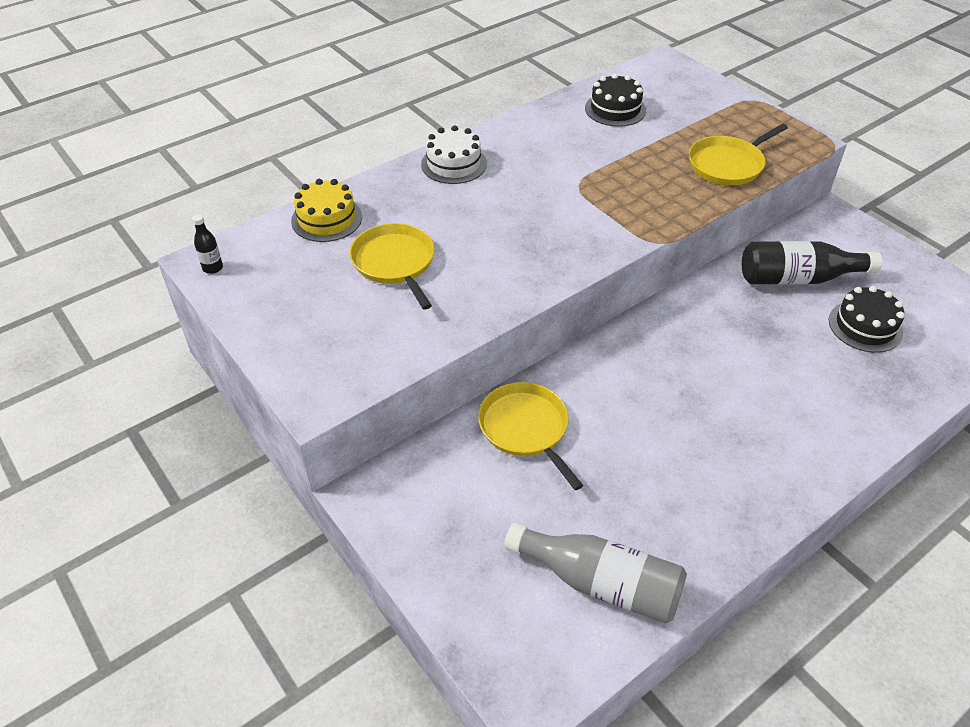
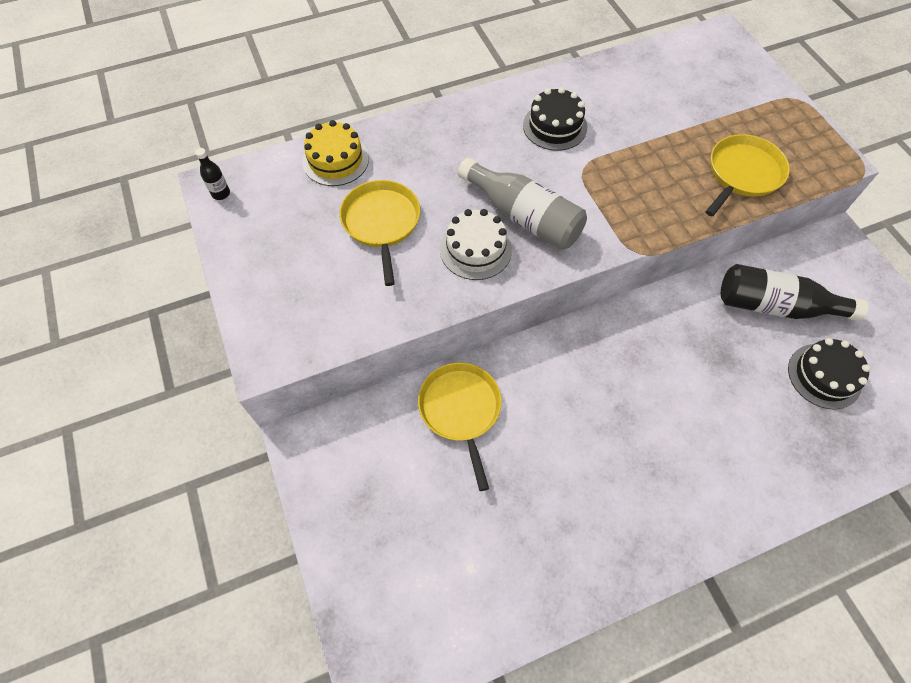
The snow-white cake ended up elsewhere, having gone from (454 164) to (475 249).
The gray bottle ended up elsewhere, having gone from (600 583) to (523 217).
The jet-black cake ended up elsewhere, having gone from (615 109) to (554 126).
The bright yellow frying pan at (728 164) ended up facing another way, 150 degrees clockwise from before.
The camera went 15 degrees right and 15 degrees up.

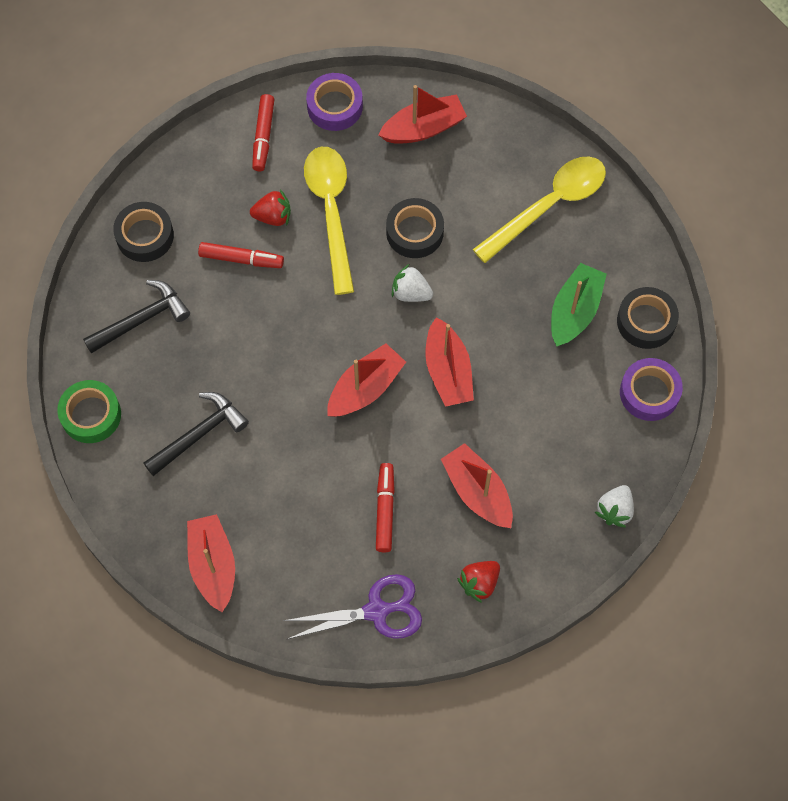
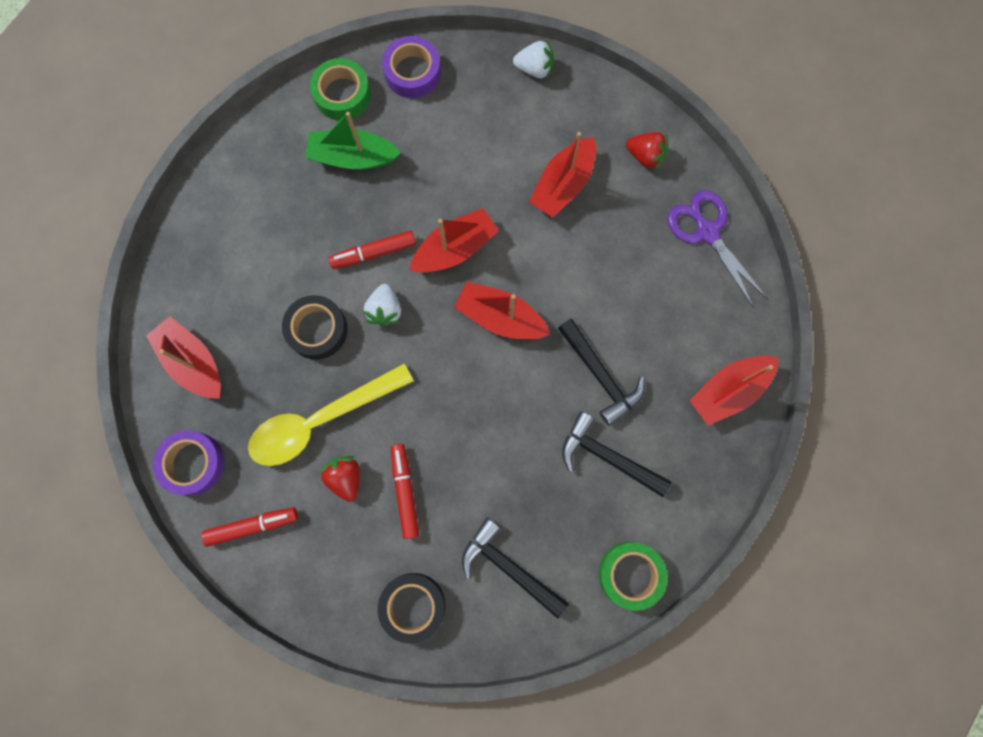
The red marker ended up elsewhere, having gone from (385 510) to (374 253).
The second view lost the bright yellow spoon at (549 206).
What was the jet-black sticky tape at (646 321) turned into the emerald sticky tape at (342 94).
The second view gained the jet-black carpenter's hammer at (600 375).
The camera went 110 degrees left and 10 degrees up.

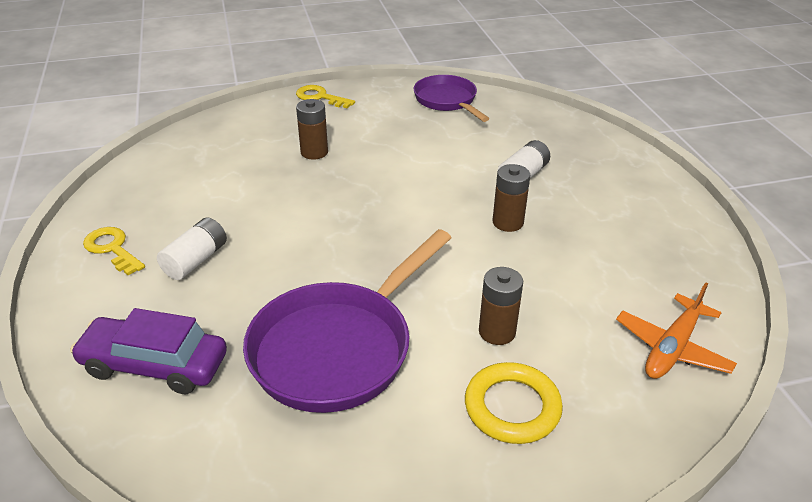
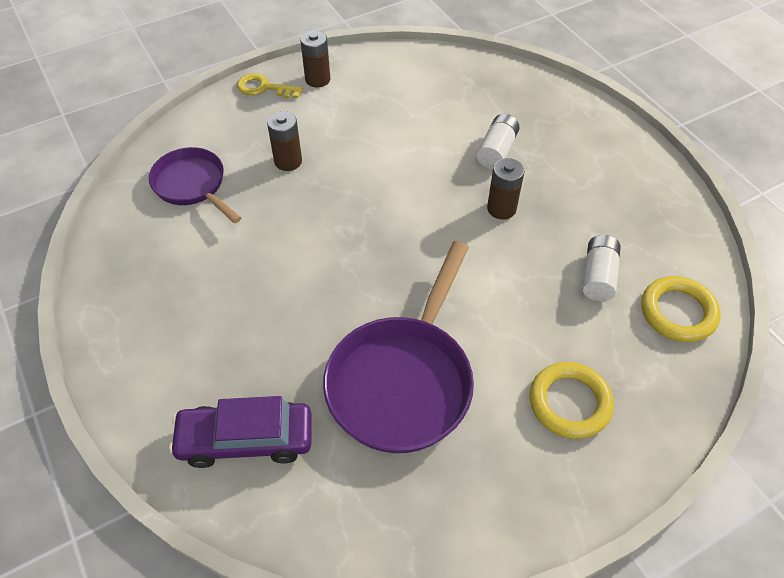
The second view lost the bright yellow latchkey at (112 249).
The snow-white battery ended up elsewhere, having gone from (196 260) to (598 276).
The purple frying pan ended up elsewhere, having gone from (447 101) to (192 185).
The dark brown battery ended up elsewhere, having gone from (497 332) to (317 79).
Where the orange-coloured aeroplane stood at (672 348), the bright yellow ring came to stand at (678 312).
The camera went 15 degrees left and 15 degrees up.

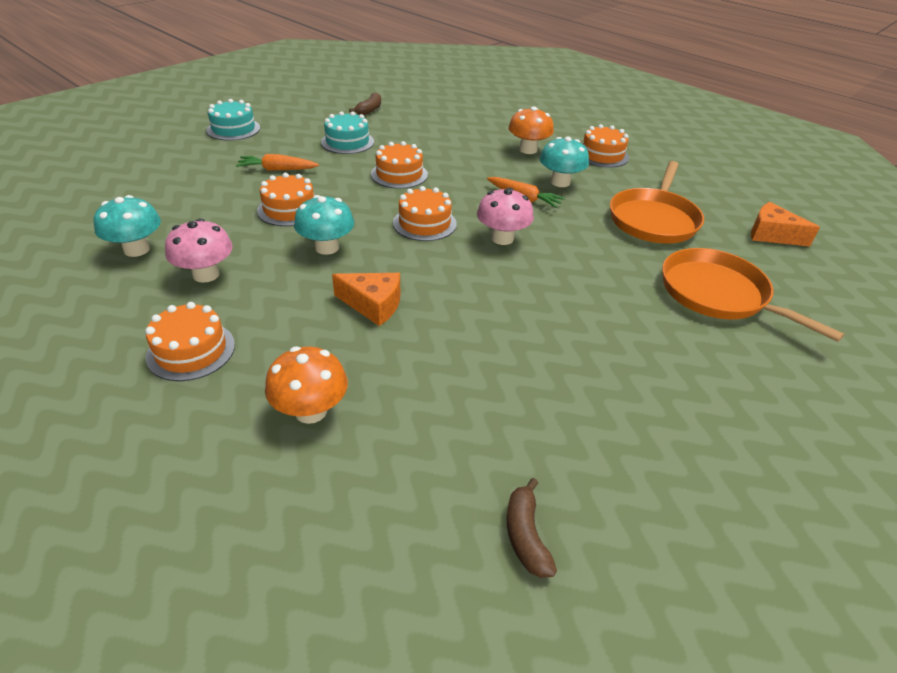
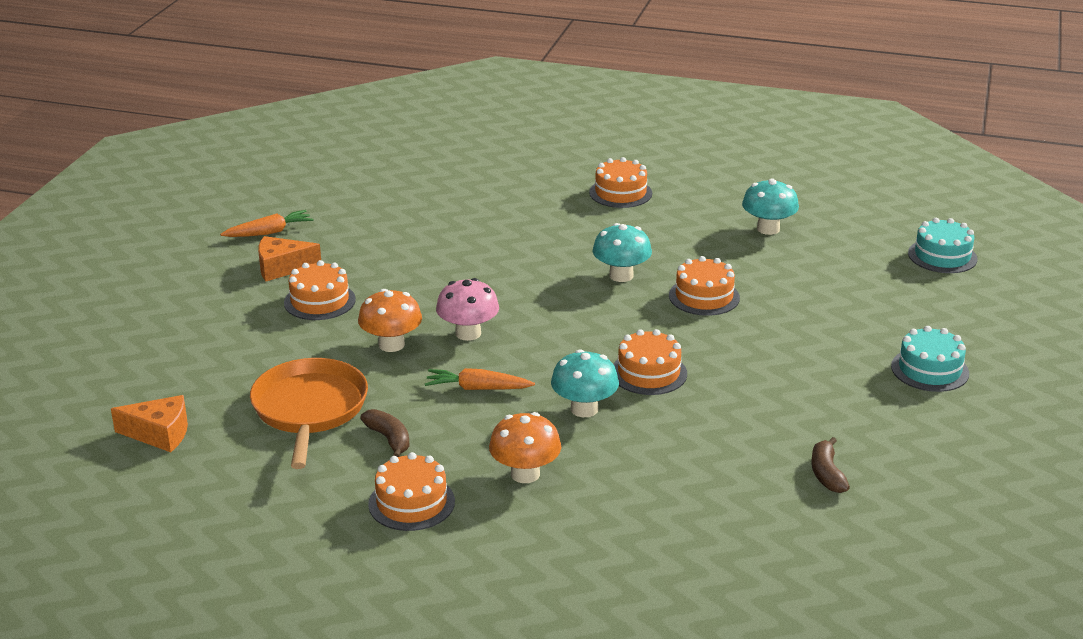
The second view lost the rose-pink fungus at (206 274).
The orange-coloured toy carrot ended up elsewhere, having gone from (277 170) to (269 232).
The orange-coloured fungus ended up elsewhere, having gone from (311 411) to (391 344).
The turquoise cake ended up elsewhere, having gone from (347 142) to (942 256).
The orange-coloured cheese wedge ended up elsewhere, having gone from (373 305) to (282 268).
The orange-coloured cake ended up elsewhere, having gone from (424 223) to (319 301).
The dark brown banana ended up elsewhere, having gone from (526 535) to (389 439).
The turquoise fungus ended up elsewhere, having gone from (560 182) to (584 409).
The second view lost the orange-coloured frying pan at (718 294).
The camera went 155 degrees right and 10 degrees down.

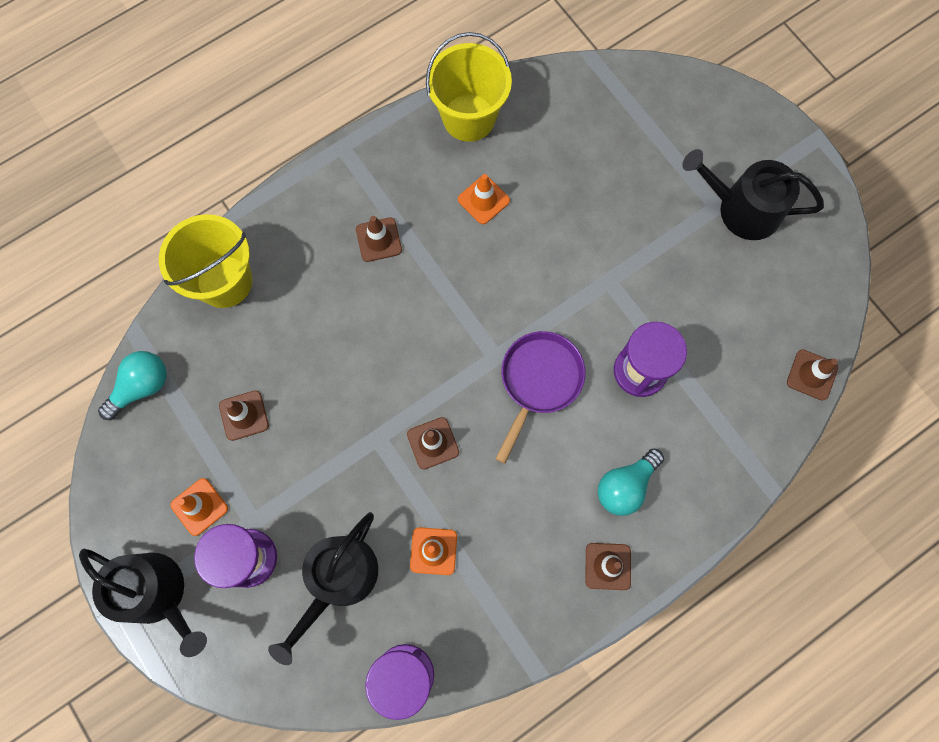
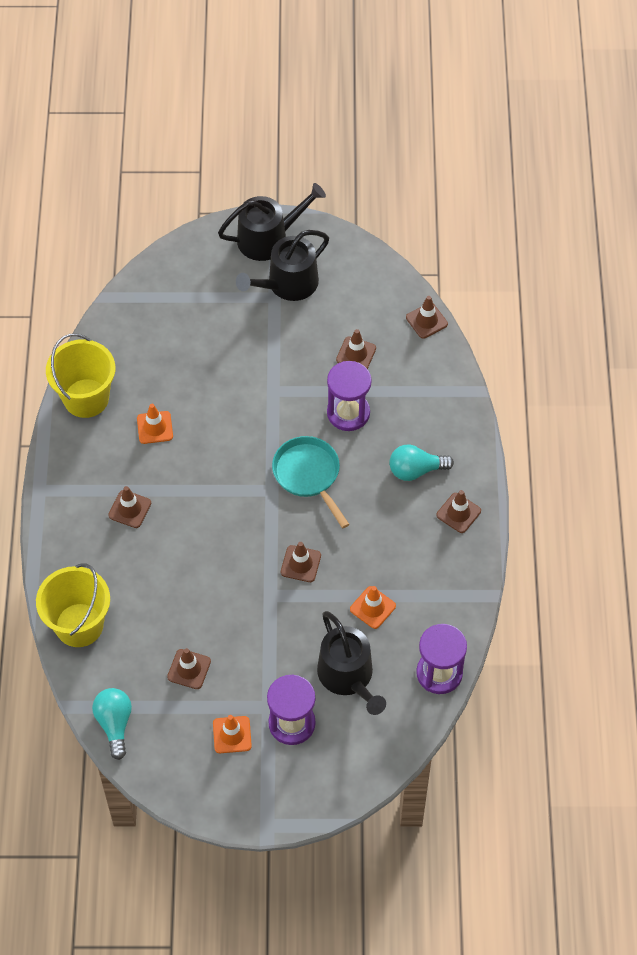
The jet-black sprinkling can ended up elsewhere, having gone from (158 593) to (268 238).
What was the purple frying pan at (539 381) turned into the turquoise frying pan at (308 475).
The turquoise light bulb at (625 486) ended up facing another way, 90 degrees clockwise from before.
The second view gained the dark brown traffic cone at (356 354).
The camera went 55 degrees left and 15 degrees down.

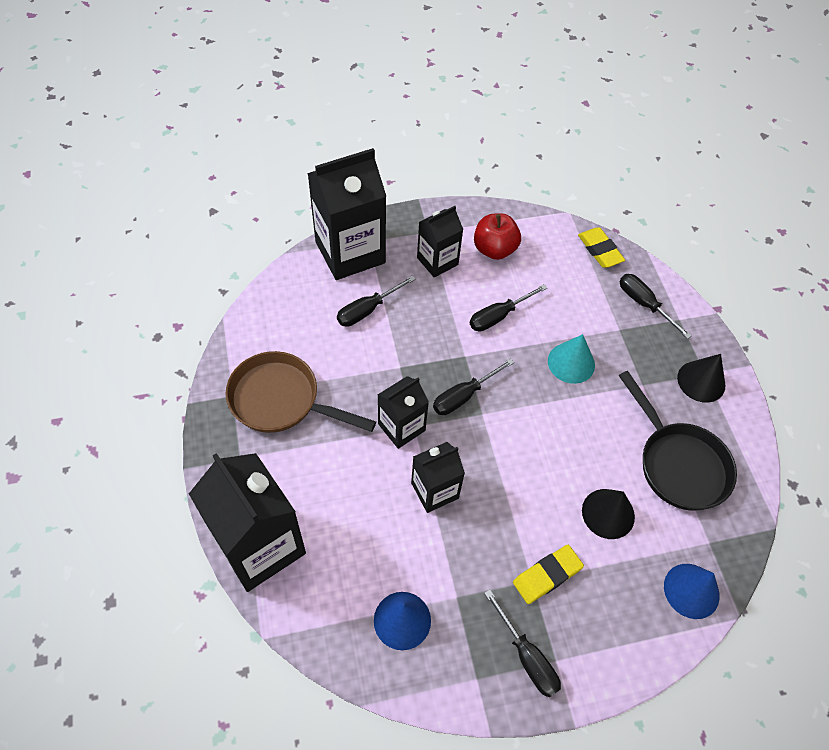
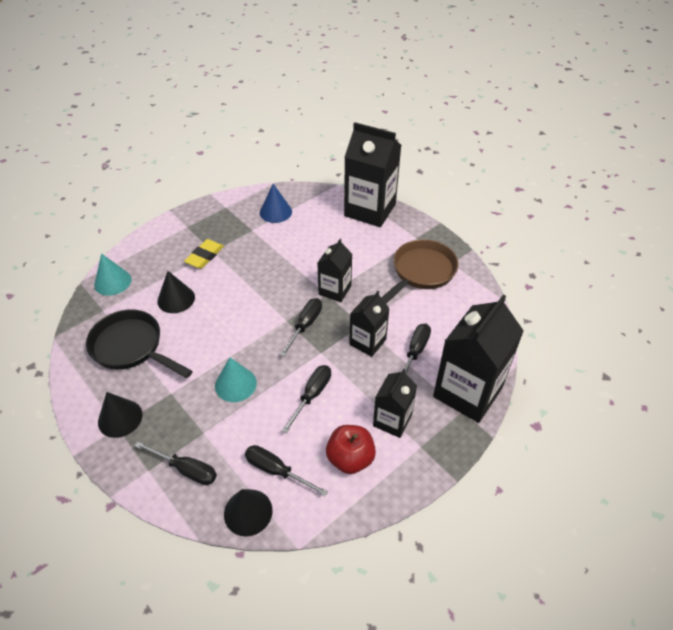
The dark brown frying pan at (281 400) ended up facing another way, 45 degrees counterclockwise from before.
The jet-black carton ended up elsewhere, having gone from (434 490) to (367 342).
The jet-black flat screwdriver ended up elsewhere, having gone from (527 656) to (276 471).
Where the bright yellow gum eraser stood at (600 250), the jet-black solid cone came to stand at (248 512).
What was the blue solid cone at (691 590) turned into the turquoise solid cone at (112 282).
The camera went 155 degrees right and 10 degrees down.

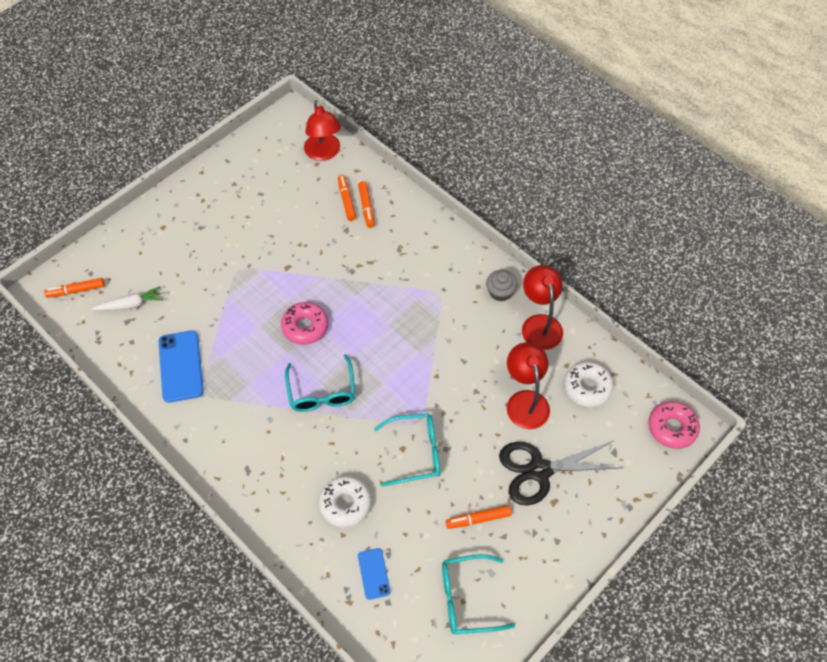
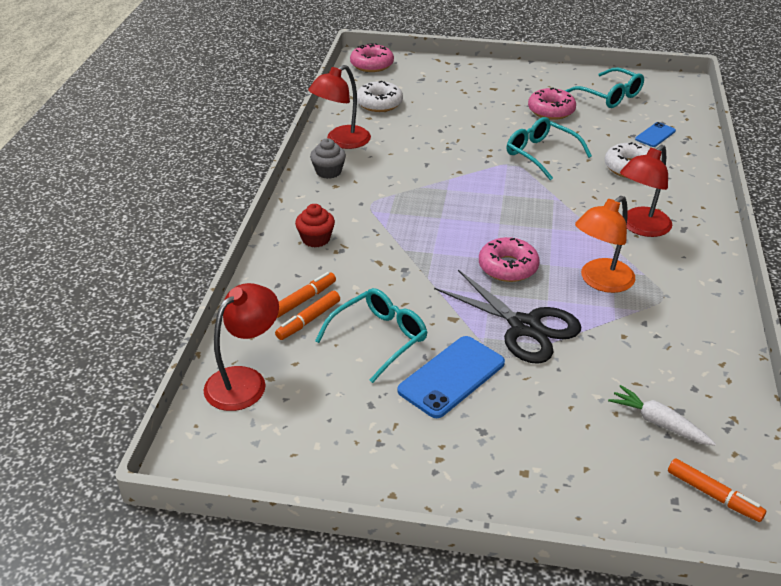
The blue phone ended up elsewhere, having gone from (180 366) to (452 377).
The turquoise eyeglasses ended up elsewhere, having gone from (322 392) to (379 338).
Where the orange-coloured marker stood at (478 519), the rose-pink donut came to stand at (551 110).
The jet-black pair of scissors ended up elsewhere, having gone from (539 470) to (525 327).
The red reading lamp ended up elsewhere, having gone from (525 401) to (640 227).
The second view gained the red muffin at (316 239).
The second view gained the orange-coloured reading lamp at (600 281).
The camera went 125 degrees left and 20 degrees down.

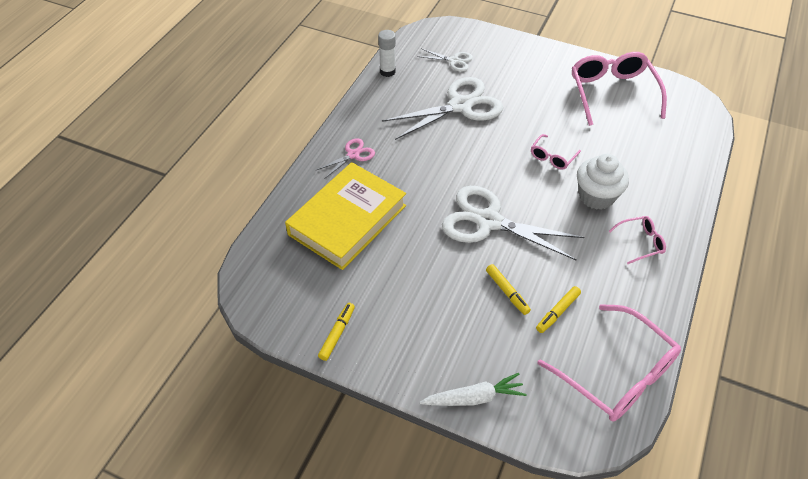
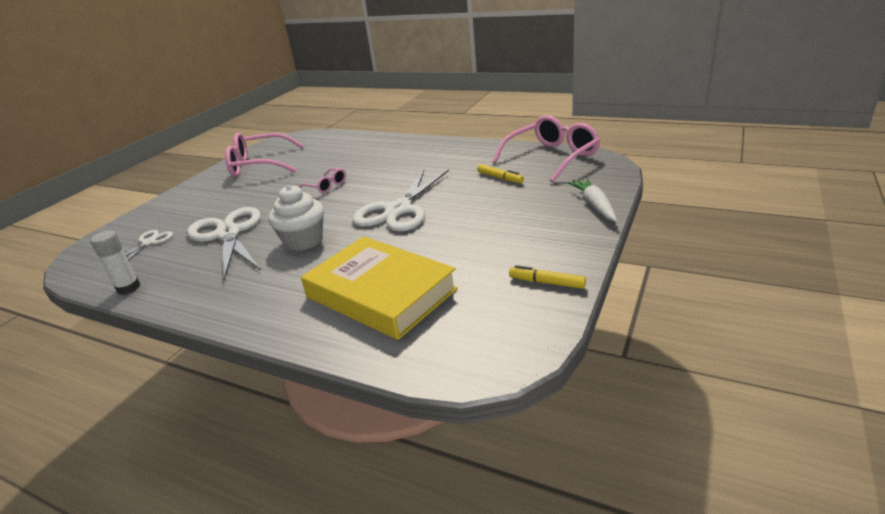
The second view lost the rose-pink pair of scissors at (353 155).
The second view lost the bright yellow marker at (507 292).
The snow-white muffin ended up elsewhere, having gone from (596 196) to (303 241).
The second view lost the rose-pink eyeglasses at (641 242).
The camera went 85 degrees left and 20 degrees down.

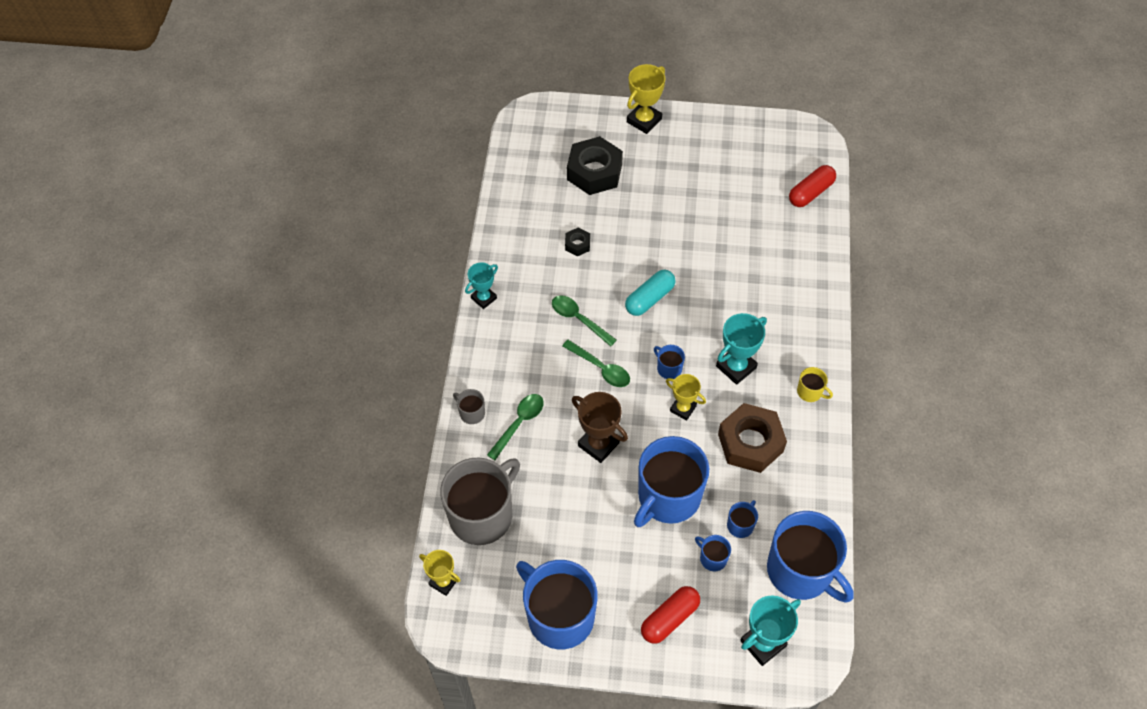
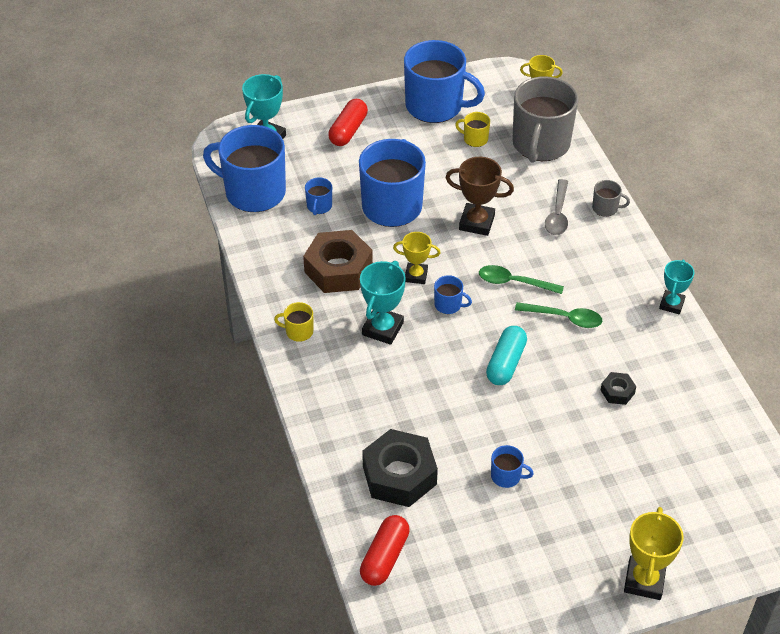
What was the emerald spoon at (519 423) turned into the gray spoon at (557 214).
The jet-black hex nut ended up elsewhere, having gone from (594 172) to (399 475).
The blue mug ended up elsewhere, having gone from (712 558) to (506 476).
The second view gained the bright yellow mug at (475 139).
The camera went 155 degrees right and 10 degrees down.

